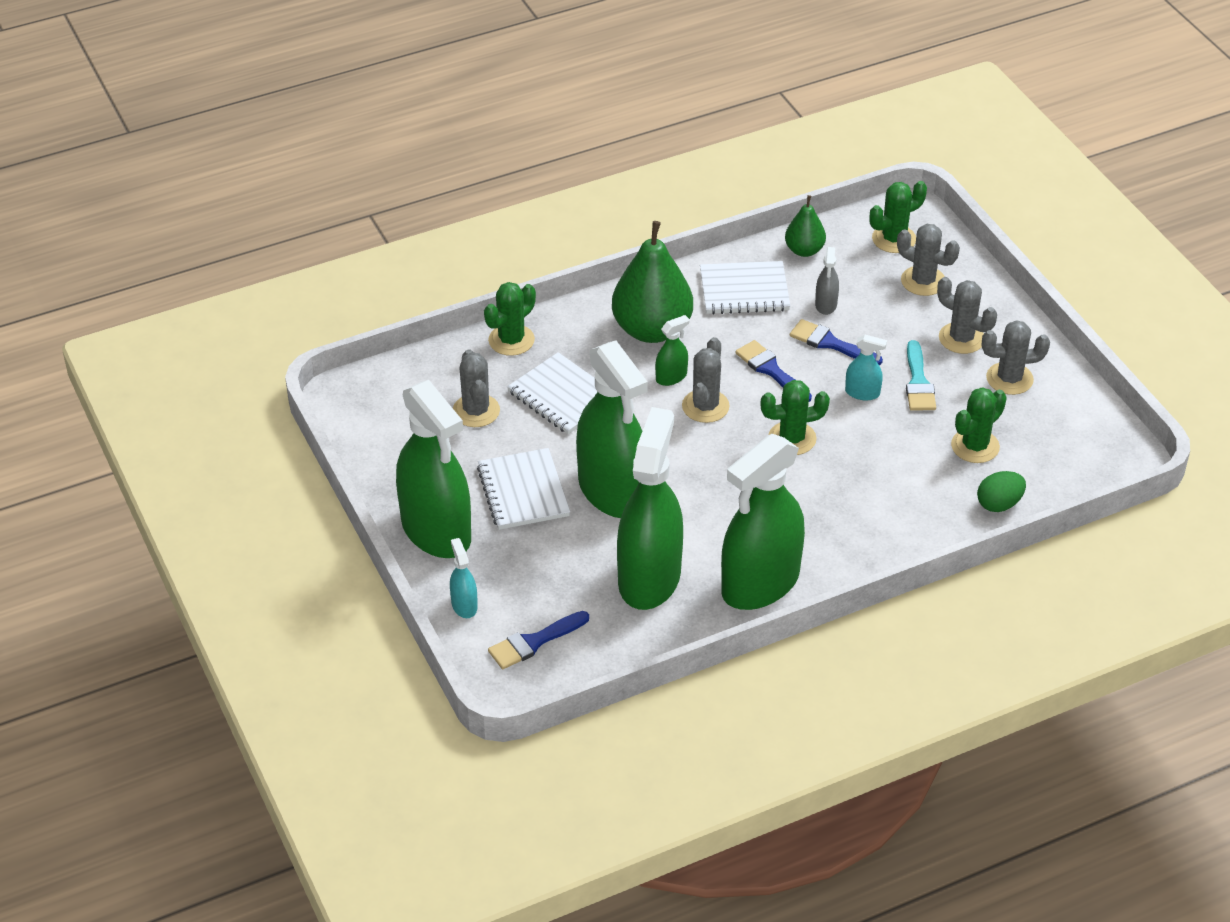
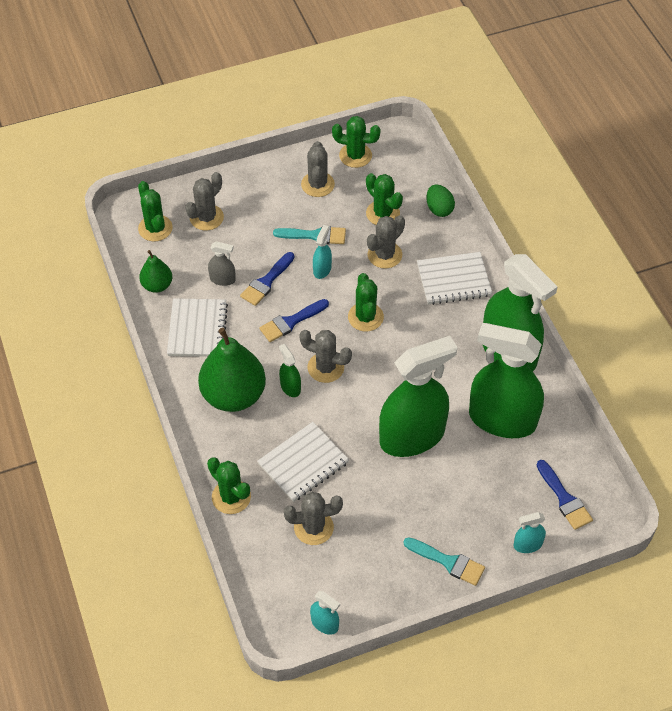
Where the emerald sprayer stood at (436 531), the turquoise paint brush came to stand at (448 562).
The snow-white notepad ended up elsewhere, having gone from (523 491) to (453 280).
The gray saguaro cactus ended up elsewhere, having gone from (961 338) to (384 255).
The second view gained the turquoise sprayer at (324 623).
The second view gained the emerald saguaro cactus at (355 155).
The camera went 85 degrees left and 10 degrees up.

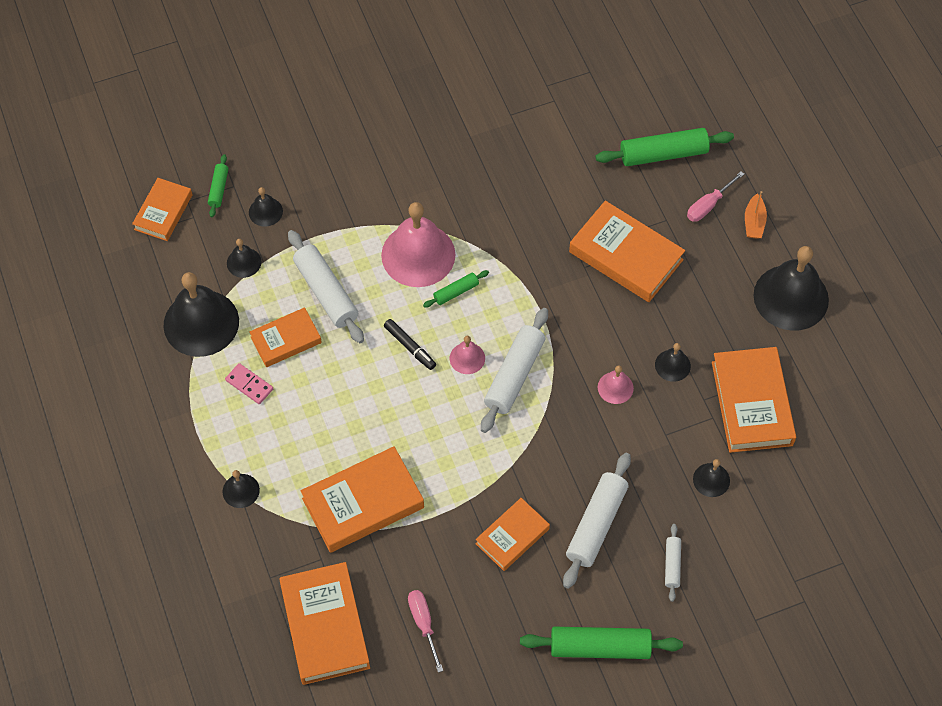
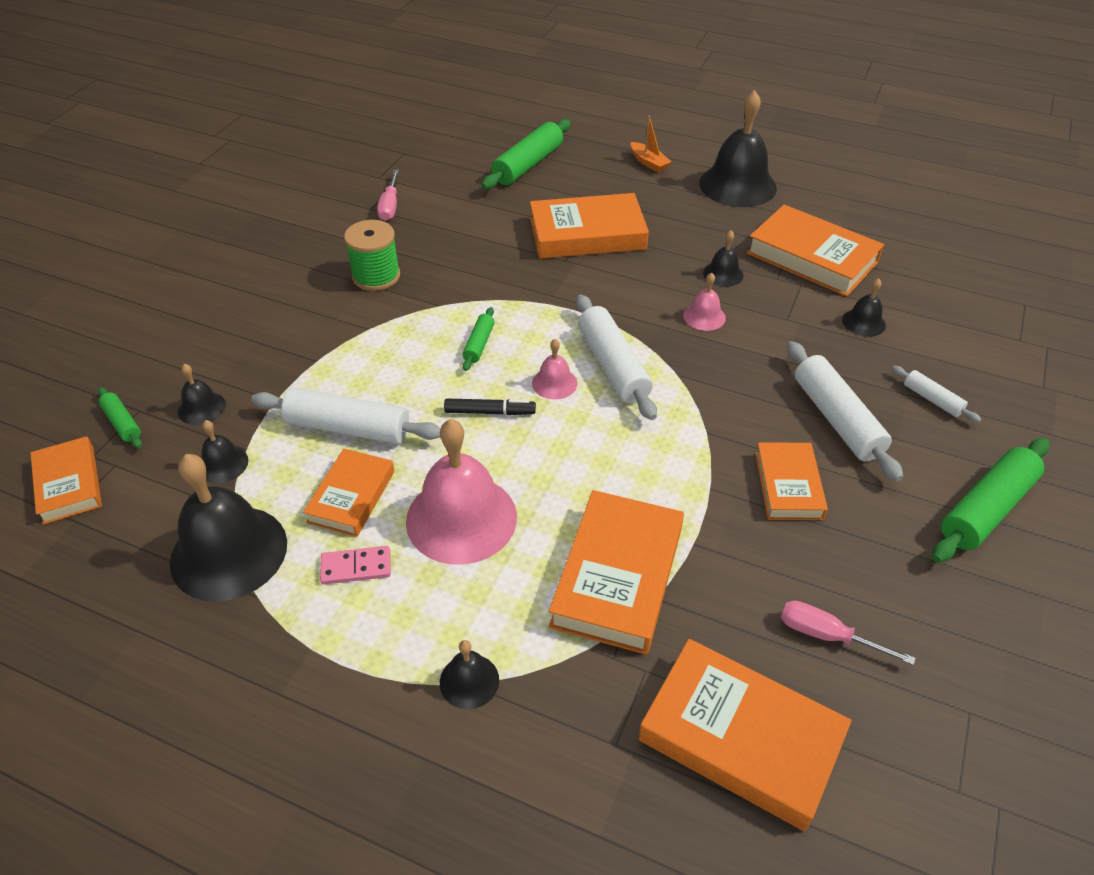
The rose-pink bell ended up elsewhere, having gone from (418 255) to (461 518).
The rose-pink flat screwdriver ended up elsewhere, having gone from (708 205) to (390 206).
The second view gained the emerald spool at (376 276).
The camera went 45 degrees left and 15 degrees down.

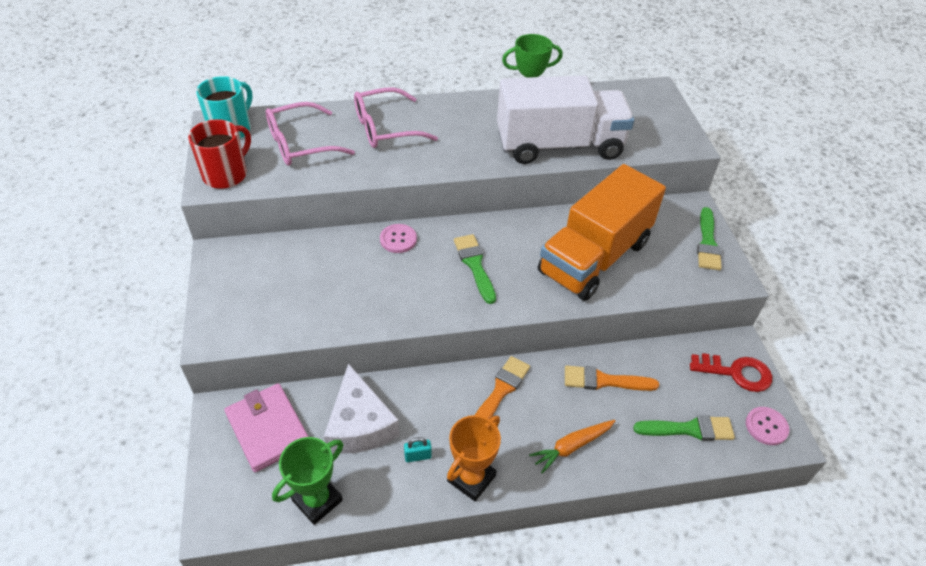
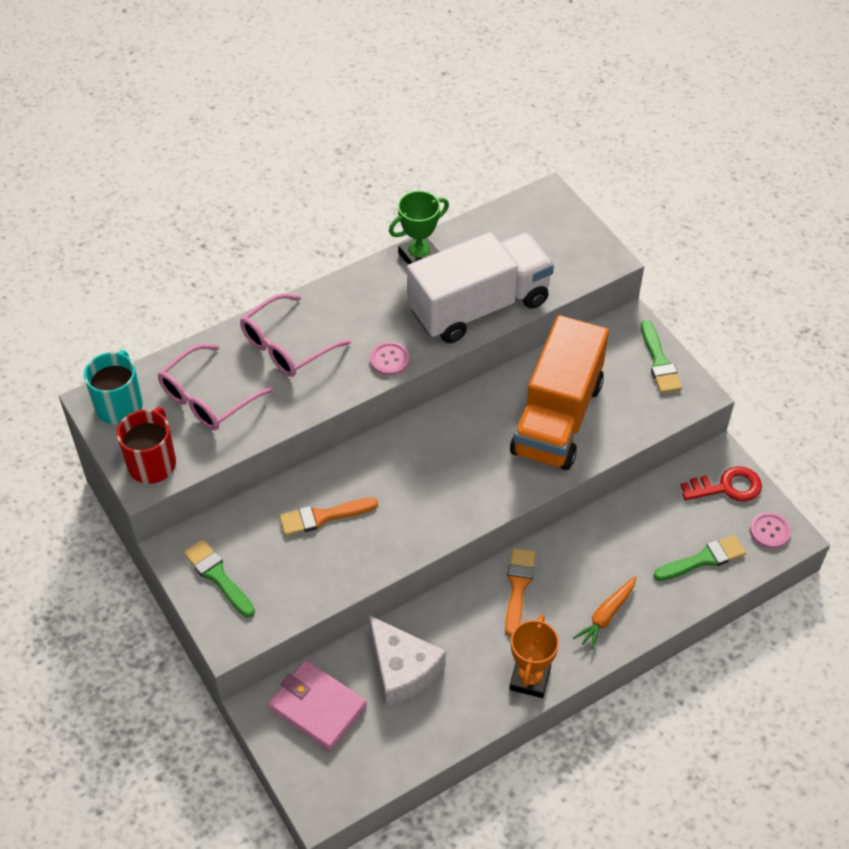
The second view lost the emerald prize cup at (317 500).
The rose-pink shirt button ended up elsewhere, having gone from (398 239) to (389 359).
The second view lost the turquoise small lock at (418 456).
The emerald paint brush ended up elsewhere, having gone from (474 265) to (218 576).
The orange-coloured paint brush ended up elsewhere, having gone from (604 381) to (323 517).
The camera went 20 degrees left and 5 degrees up.

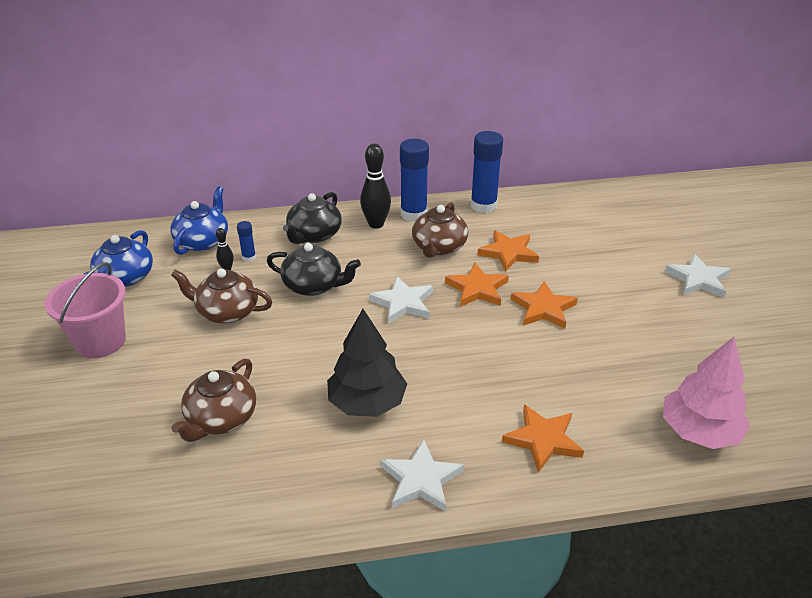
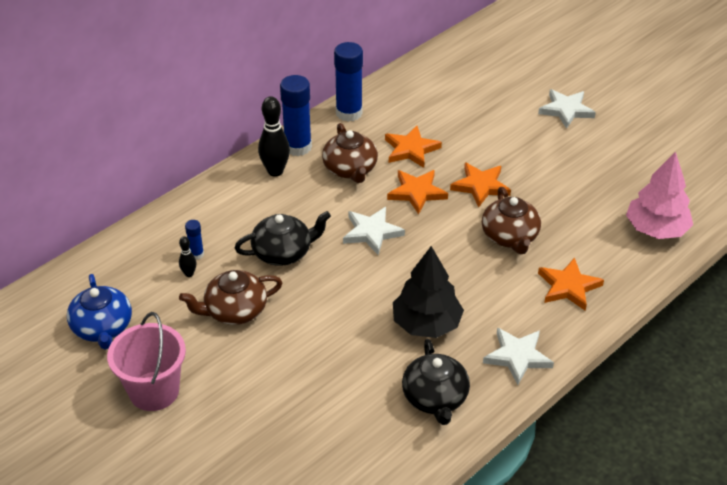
The second view lost the blue tea pot at (203 241).
The dark brown tea pot ended up elsewhere, having gone from (221 418) to (510 237).
The jet-black tea pot ended up elsewhere, having gone from (314 235) to (435 398).
The camera went 35 degrees left and 5 degrees up.

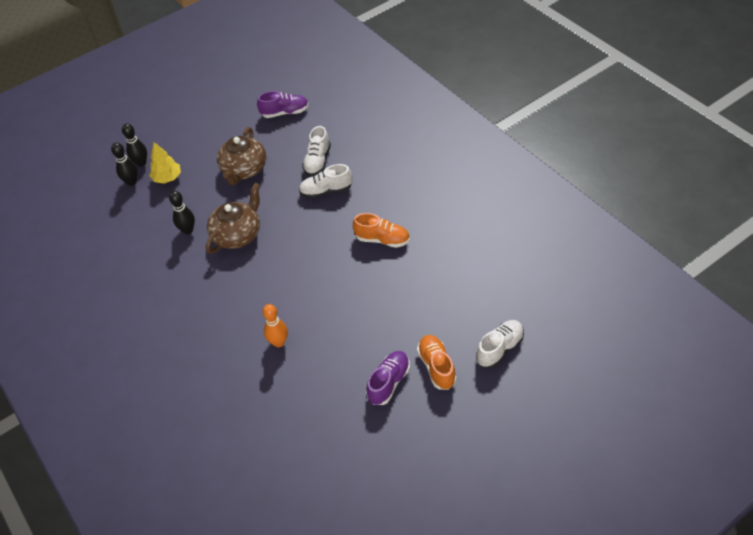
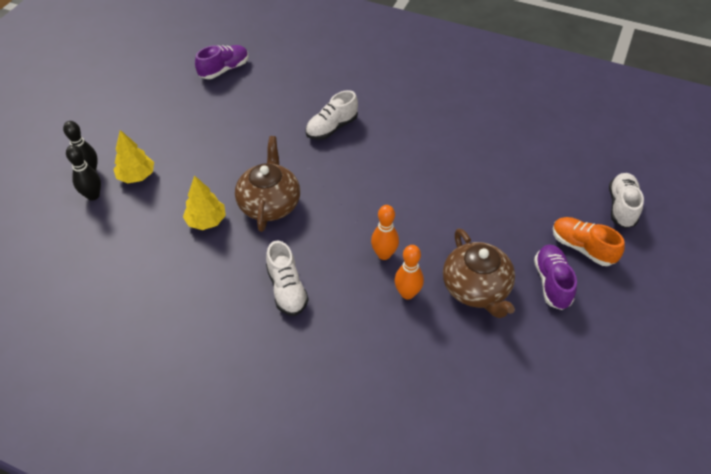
Where the jet-black tenpin stood at (188 230), the bright yellow toy tree came to stand at (206 221).
The dark brown tea pot ended up elsewhere, having gone from (244 170) to (476 288).
The snow-white sneaker ended up elsewhere, having gone from (317 161) to (287 289).
The second view lost the orange-coloured sneaker at (382 239).
The second view gained the orange-coloured tenpin at (384 254).
The camera went 35 degrees left and 0 degrees up.

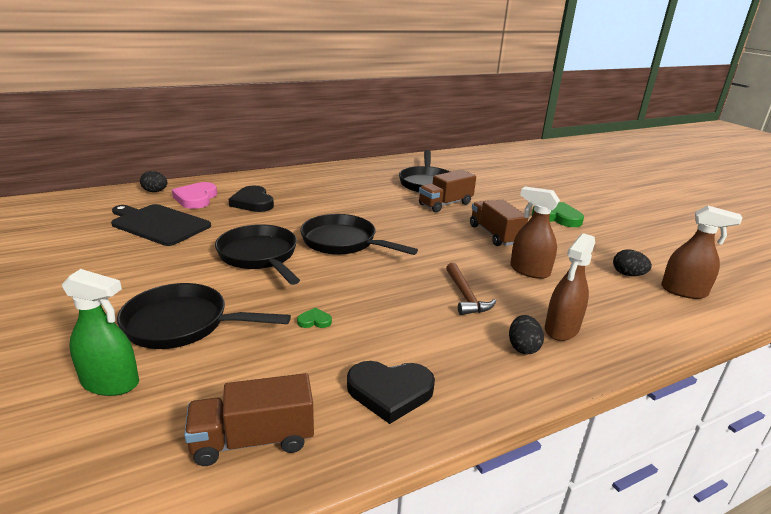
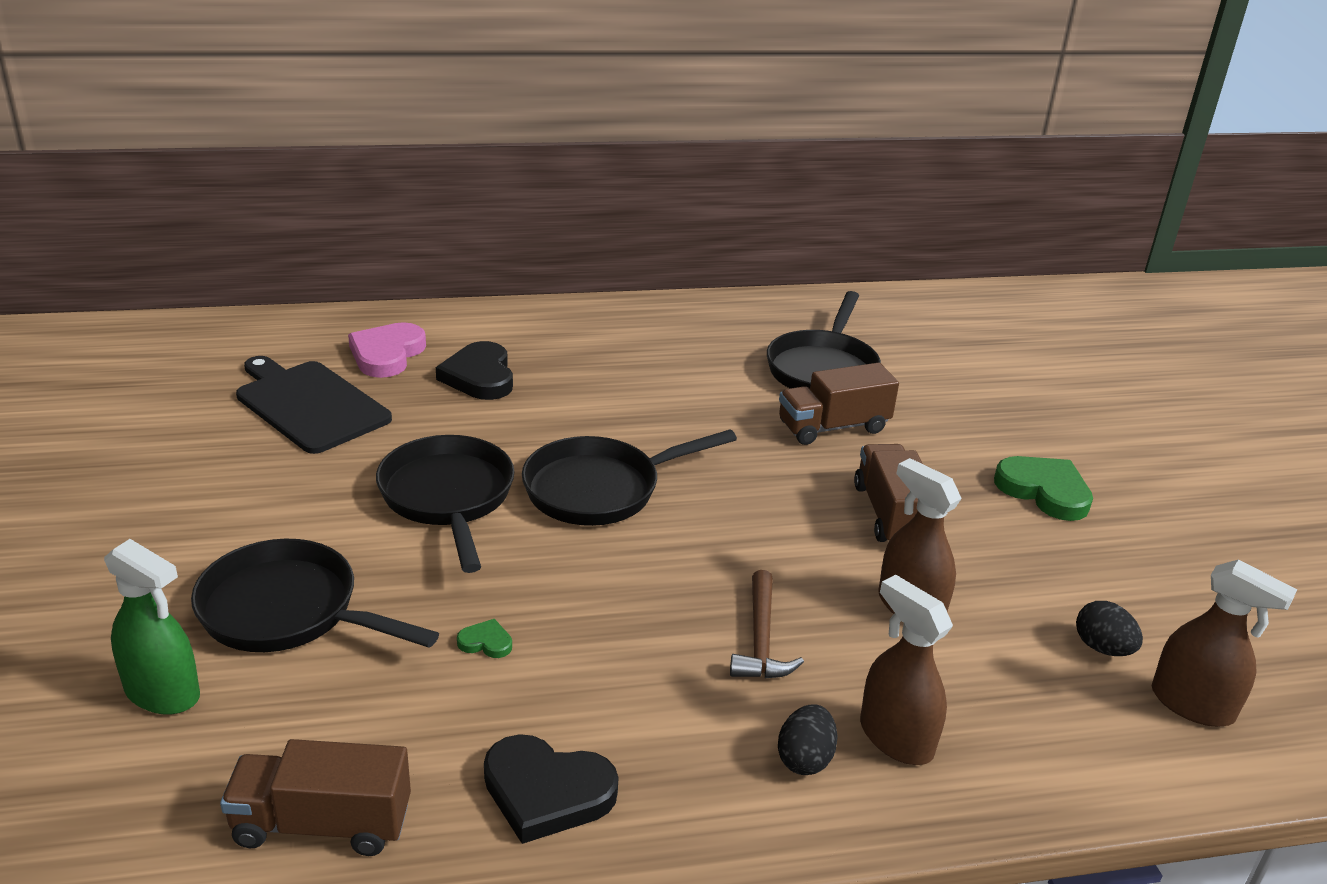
The second view lost the jet-black egg at (155 191).
The jet-black frying pan at (343 242) ended up facing another way, 75 degrees counterclockwise from before.
The dark brown sprayer at (561 329) ended up facing another way, 90 degrees clockwise from before.
The camera went 15 degrees right and 5 degrees up.

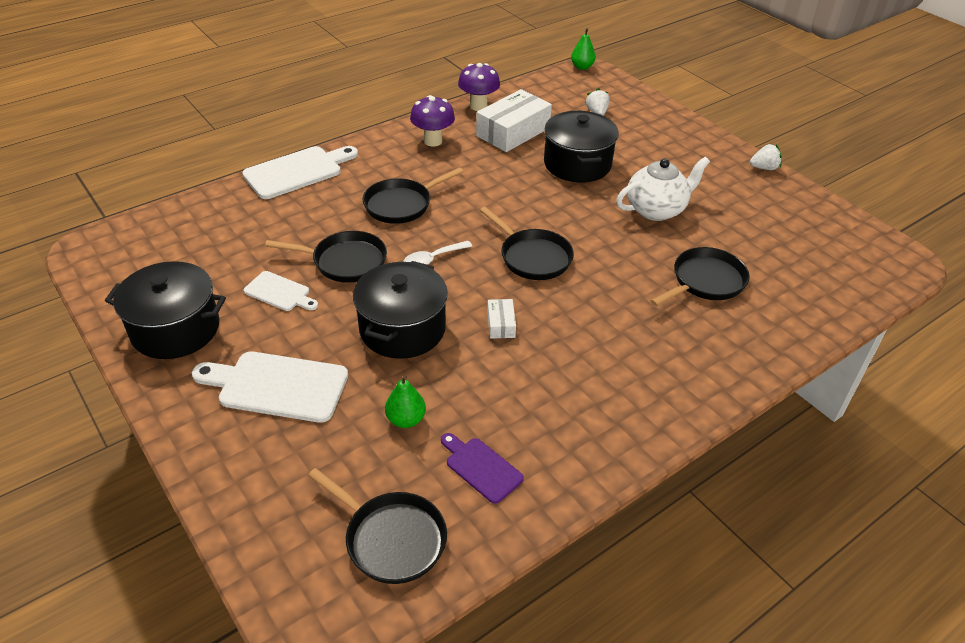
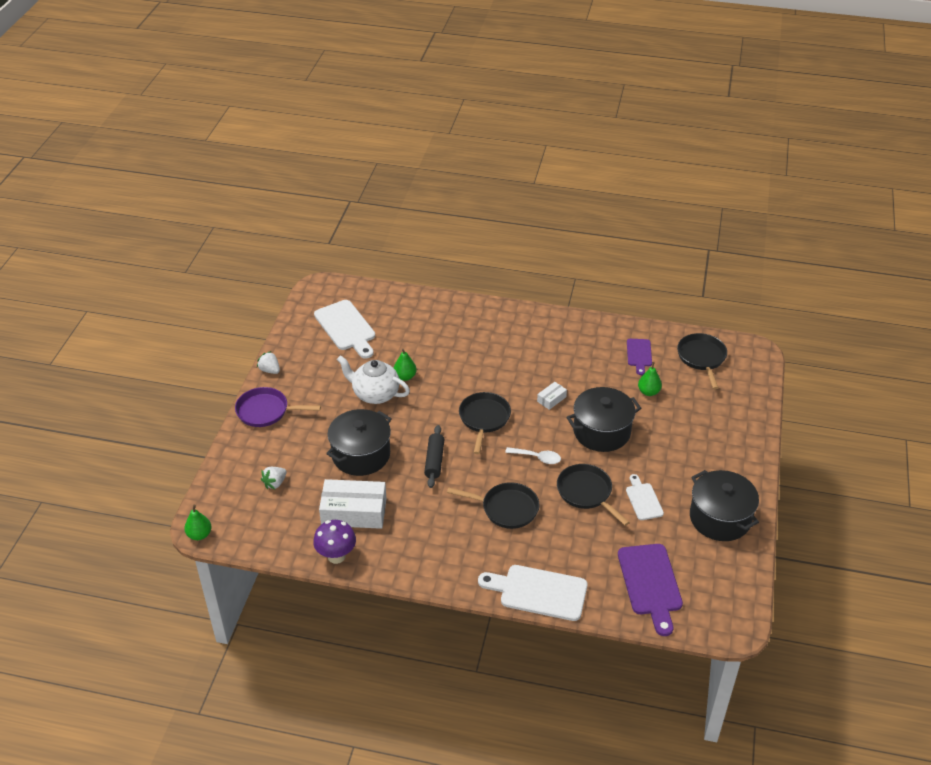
The snow-white cutting board ended up elsewhere, having gone from (277 386) to (346 328).
The second view lost the purple fungus at (433 141).
The second view lost the jet-black frying pan at (705 281).
The second view gained the purple frying pan at (266 411).
The second view gained the emerald pear fruit at (405 376).
The second view gained the jet-black pastry roller at (434 461).
The second view gained the purple cutting board at (650 584).
The camera went 130 degrees left and 0 degrees up.

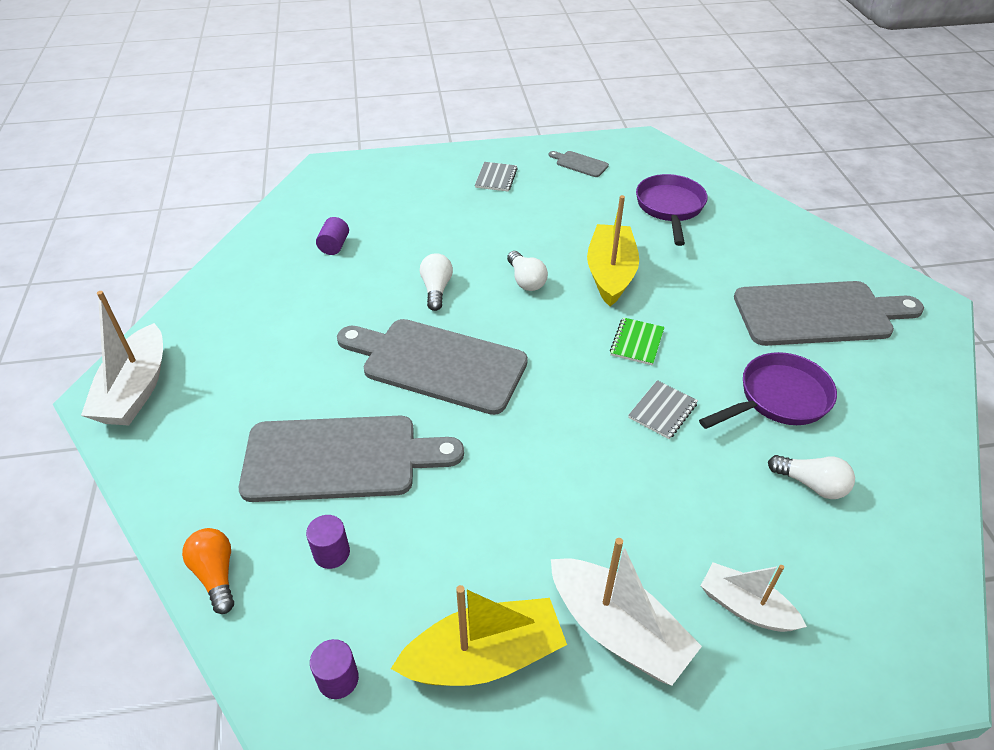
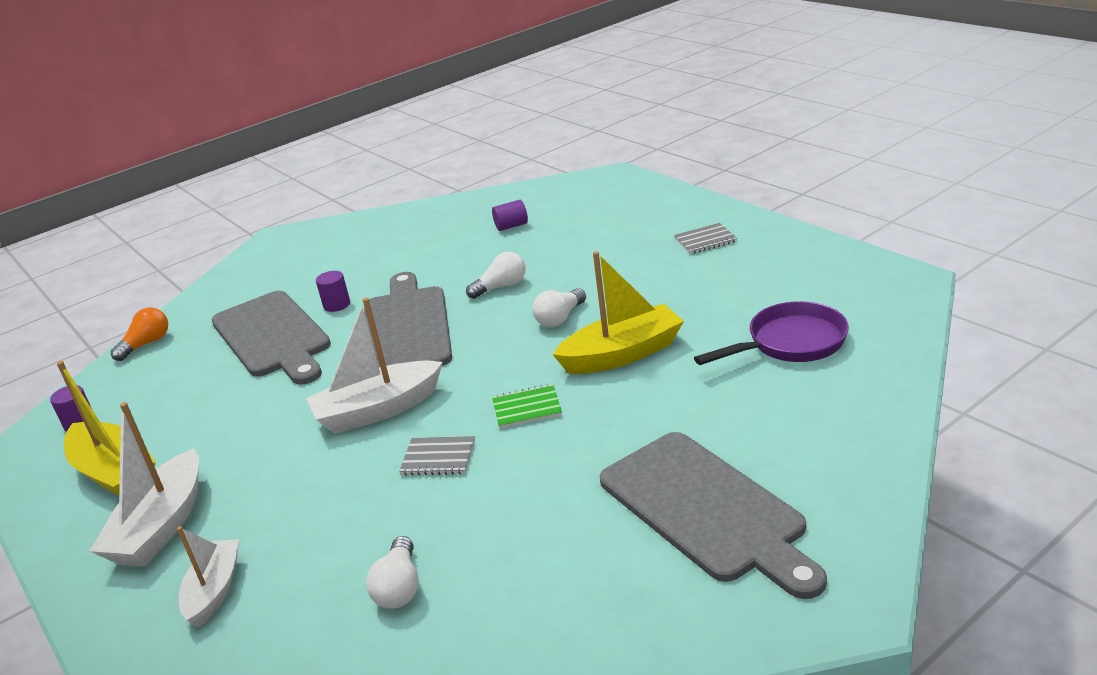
The snow-white boat ended up elsewhere, having gone from (135 389) to (378 410).
The purple cylinder ended up elsewhere, having gone from (331 553) to (337 305).
The second view lost the gray cutting board at (580 164).
The second view lost the purple frying pan at (778 398).
The camera went 65 degrees right and 15 degrees down.

